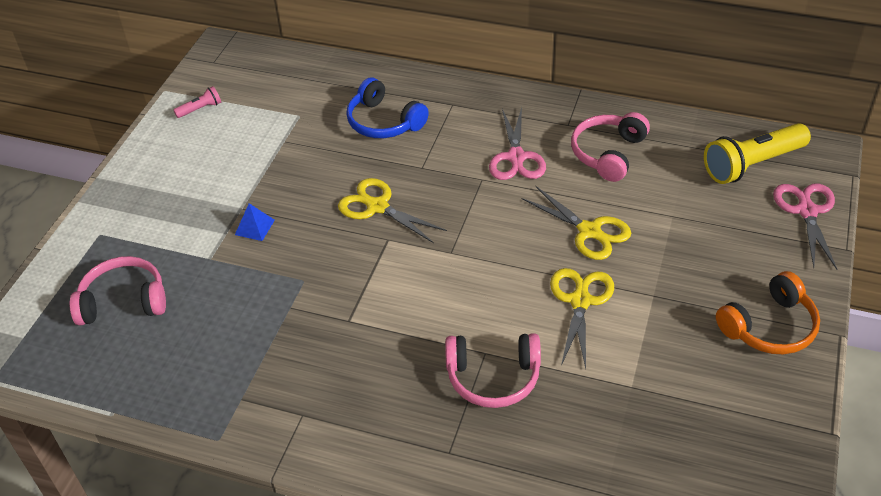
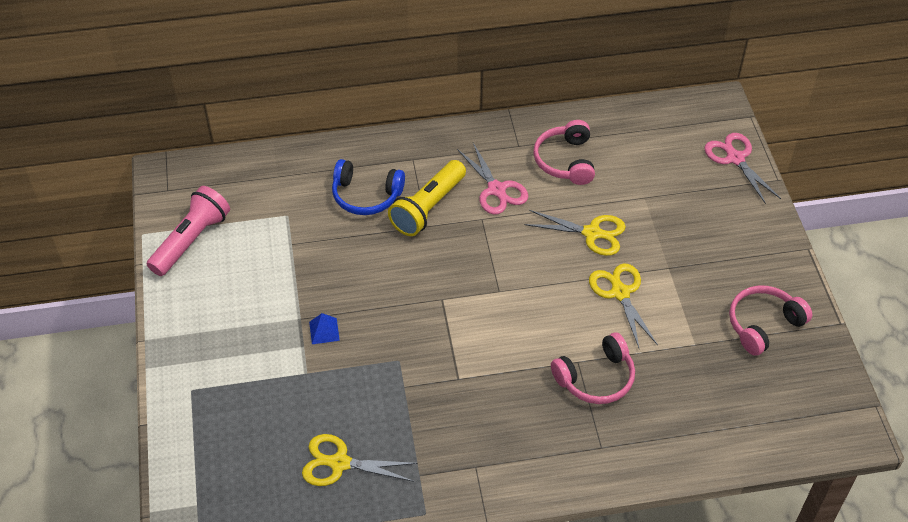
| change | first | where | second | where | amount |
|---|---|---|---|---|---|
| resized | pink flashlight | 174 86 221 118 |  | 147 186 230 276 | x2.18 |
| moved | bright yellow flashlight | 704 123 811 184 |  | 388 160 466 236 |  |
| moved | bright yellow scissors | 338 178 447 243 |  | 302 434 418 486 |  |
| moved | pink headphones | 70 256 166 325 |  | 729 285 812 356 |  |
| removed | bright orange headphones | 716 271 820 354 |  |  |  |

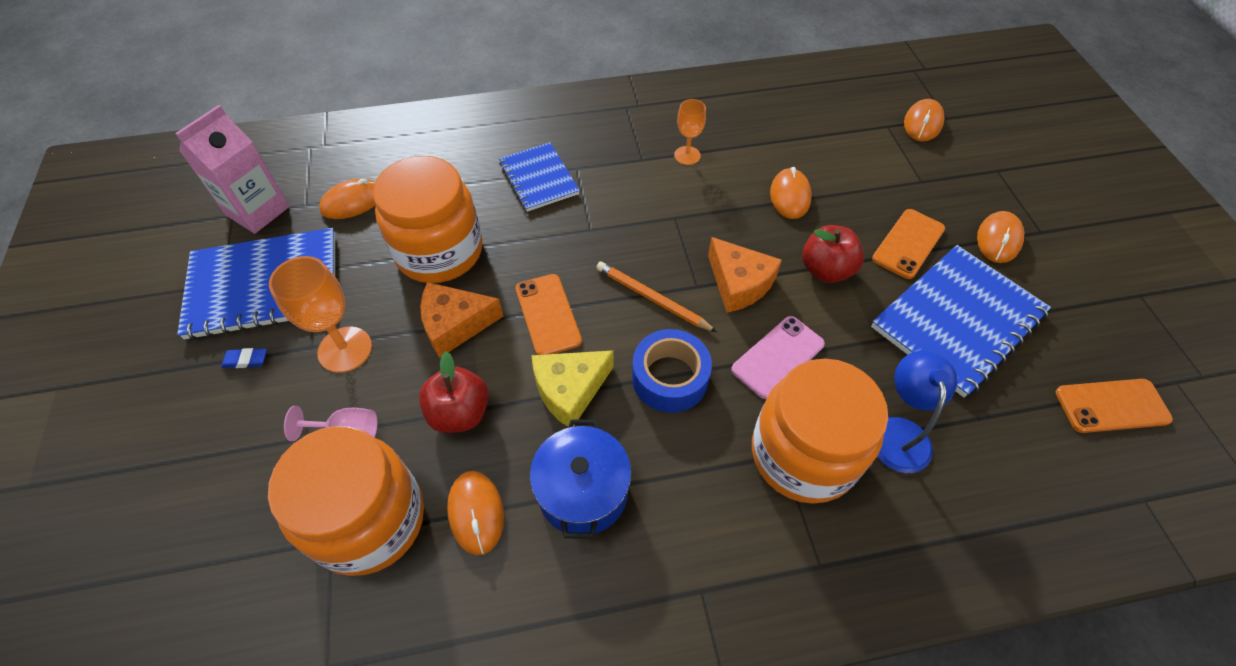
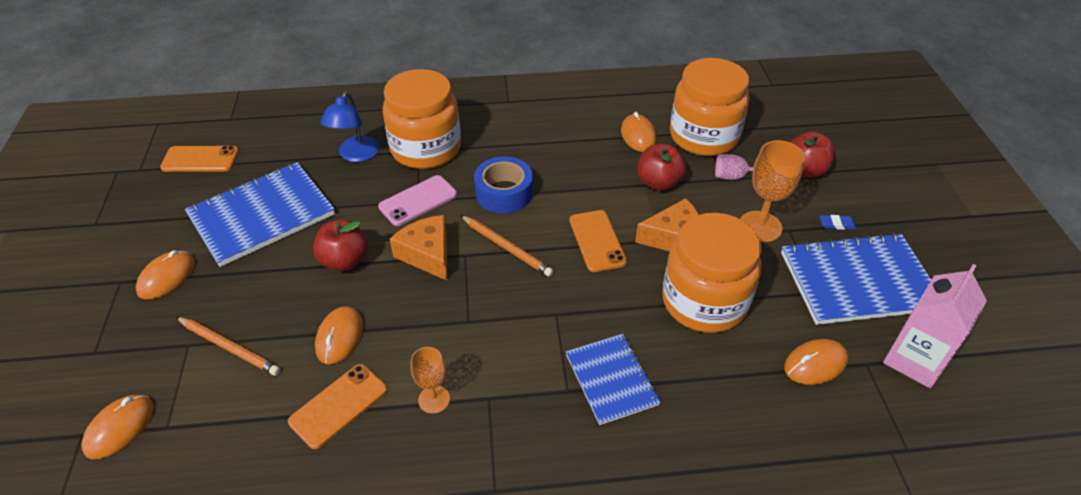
| change | first | where | second | where | amount |
|---|---|---|---|---|---|
| moved | bright orange smartphone | 872 209 945 279 |  | 288 364 387 449 |  |
| removed | bright yellow piece of cheese | 531 350 614 427 |  |  |  |
| removed | cobalt stockpot | 530 419 632 539 |  |  |  |
| added |  |  | crimson apple fruit | 790 131 835 178 |  |
| added |  |  | bright orange pencil | 176 317 281 376 |  |

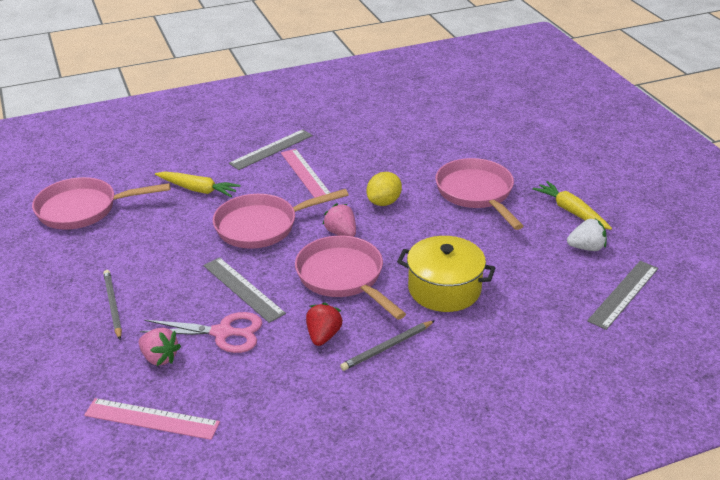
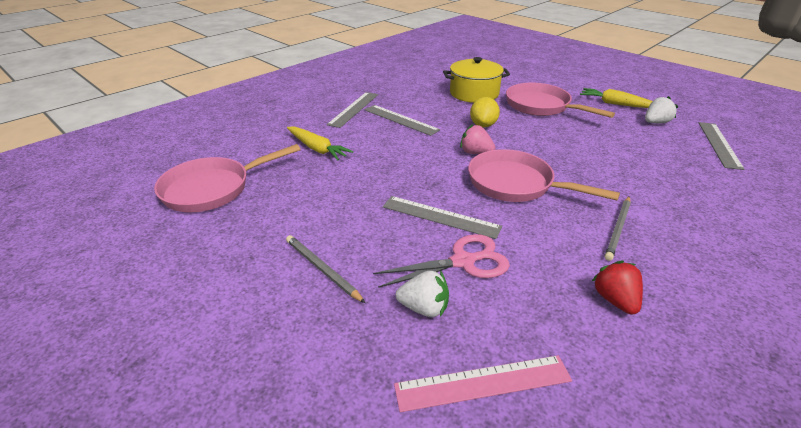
| change | first | where | second | where | amount |
|---|---|---|---|---|---|
| recoloured | pink ruler | 281 149 330 198 | ash-grey ruler | 364 105 440 136 |  |
| turned | bright yellow toy carrot | 155 171 241 197 |  | 287 126 353 160 | 45 degrees clockwise |
| removed | pink pan | 213 189 348 249 |  |  |  |
| moved | bright yellow stockpot | 397 236 495 312 |  | 443 57 510 103 |  |
| moved | crimson berry | 306 303 343 346 |  | 591 261 643 315 |  |
| recoloured | pink berry | 139 328 181 366 | white berry | 396 270 449 317 |  |

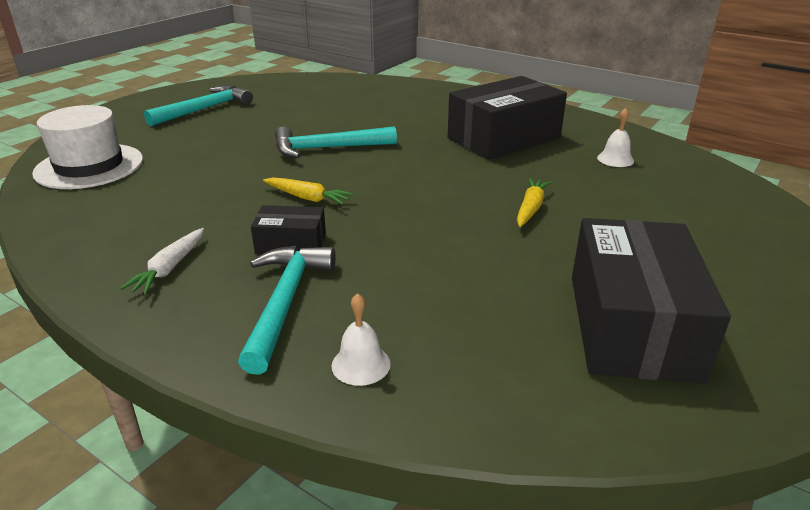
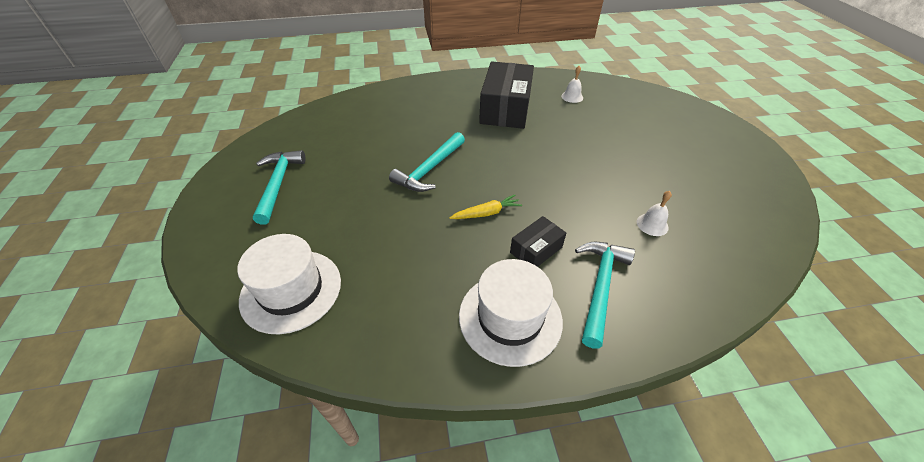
| change | first | where | second | where | amount |
|---|---|---|---|---|---|
| removed | bright yellow toy carrot | 517 178 552 227 |  |  |  |
| removed | ebony package | 572 218 731 384 |  |  |  |
| replaced | white toy carrot | 120 228 204 295 | white tall hat | 459 259 563 367 |  |
| turned | teal hammer | 238 246 336 375 |  | 575 242 635 348 | 60 degrees clockwise |
| moved | white hand bell | 331 293 391 386 |  | 637 191 672 236 |  |

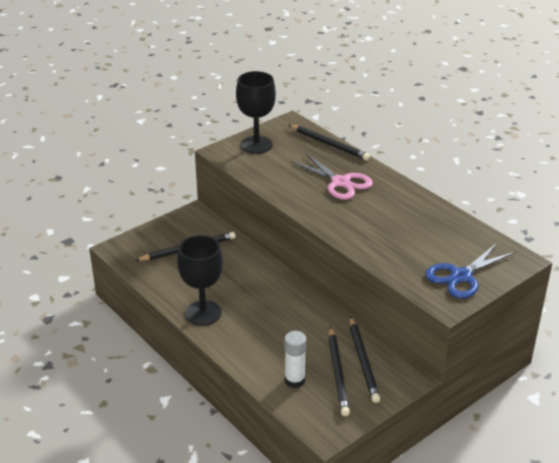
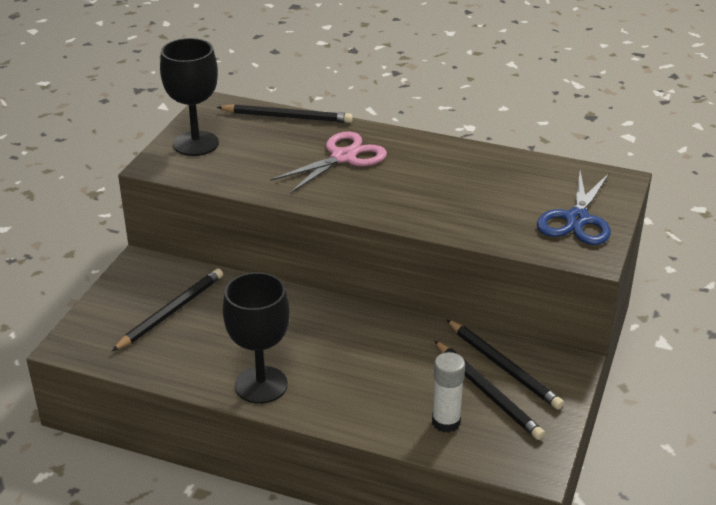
| change | first | where | second | where | amount |
|---|---|---|---|---|---|
| turned | pink scissors | 291 153 373 200 |  | 270 132 387 194 | 60 degrees counterclockwise |

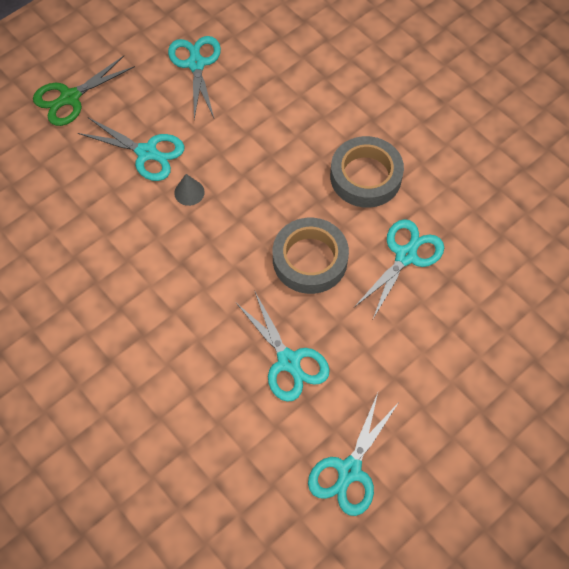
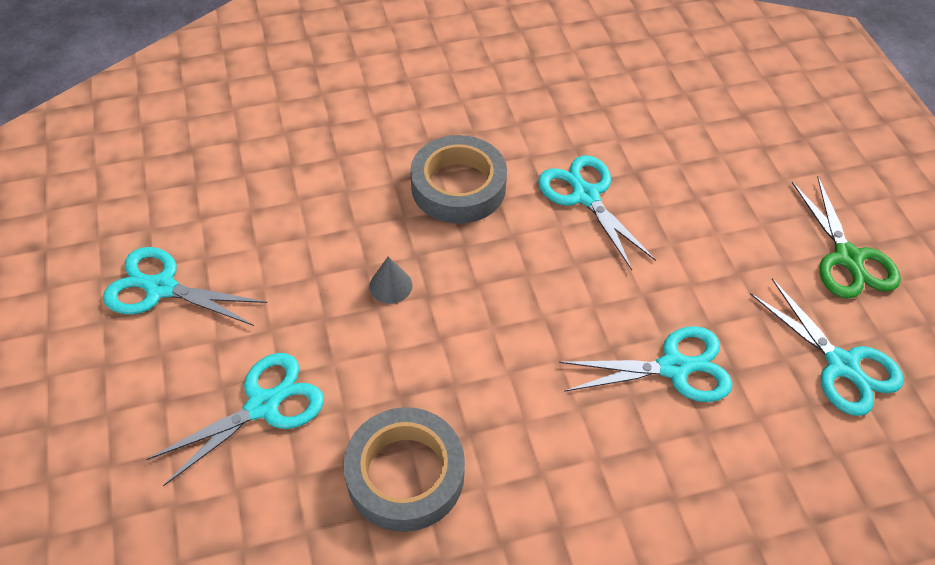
| change | first | where | second | where | amount |
|---|---|---|---|---|---|
| moved | leaf-green scissors | 33 56 135 126 |  | 792 177 901 299 |  |
| moved | ash-grey cone | 174 174 205 206 |  | 369 256 412 304 |  |
| moved | ash-grey tape | 273 218 349 294 |  | 343 407 465 532 |  |

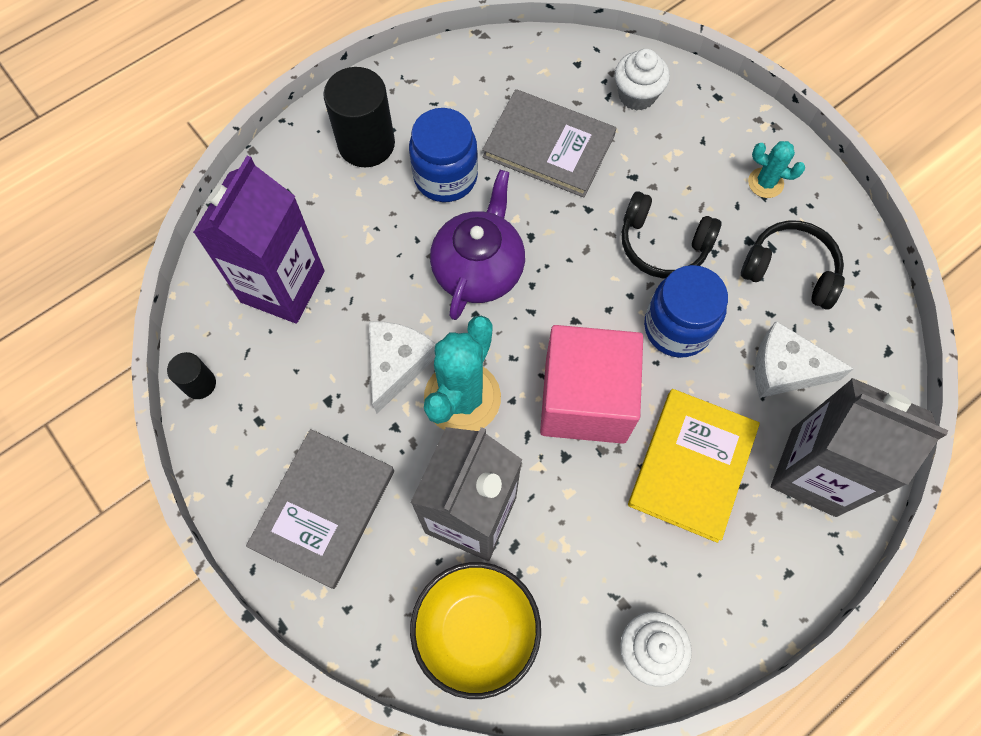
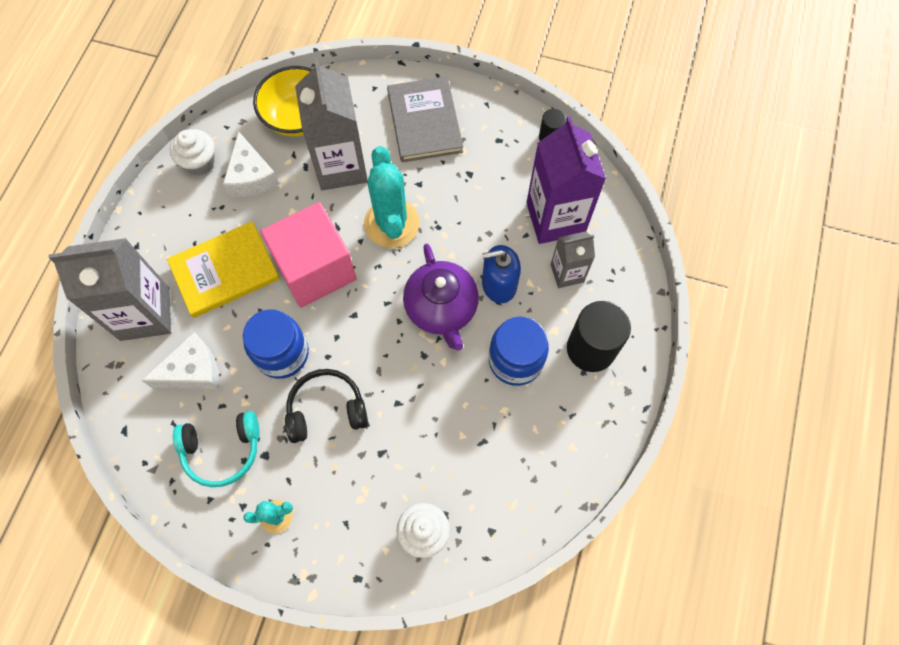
| change | first | where | second | where | amount |
|---|---|---|---|---|---|
| removed | ash-grey hardback | 482 89 616 198 |  |  |  |
| recoloured | ebony headphones | 741 221 845 309 | teal headphones | 173 411 259 487 |  |
| moved | white piece of cheese | 369 321 436 414 |  | 223 131 279 197 |  |
| turned | bright yellow hardback | 628 389 760 543 |  | 167 221 280 318 | 75 degrees clockwise |
| added |  |  | ash-grey milk carton | 551 231 595 288 |  |
| added |  |  | cobalt pump bottle | 482 245 521 303 |  |

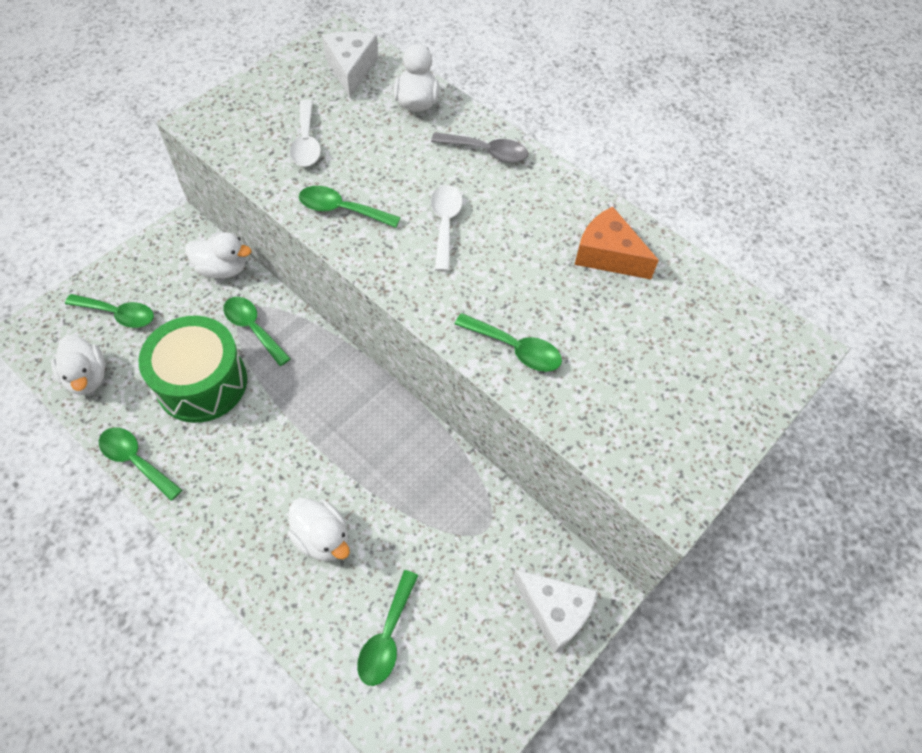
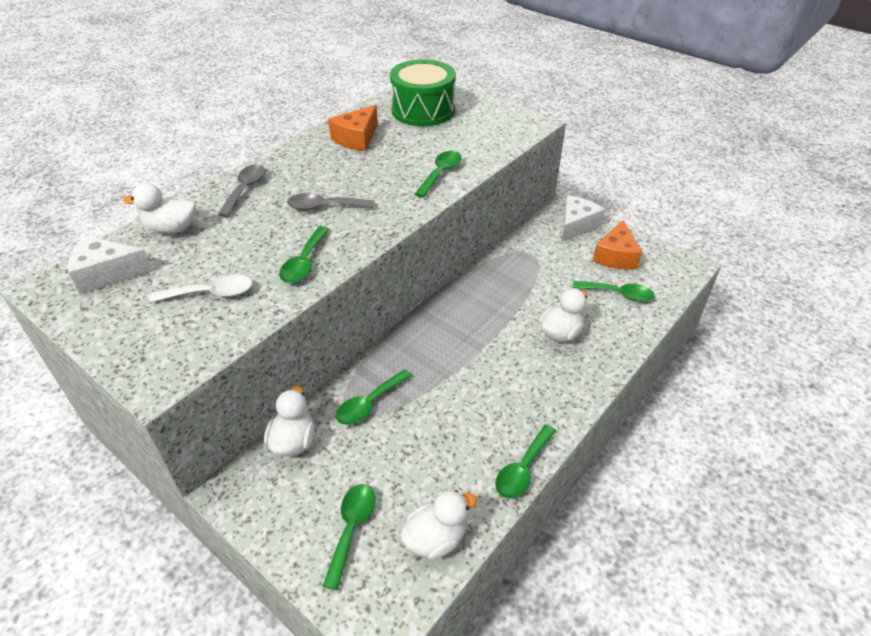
| change | first | where | second | where | amount |
|---|---|---|---|---|---|
| recoloured | white tablespoon | 431 185 463 272 | ash-grey tablespoon | 287 193 374 210 |  |
| moved | leaf-green drum | 138 316 247 423 |  | 390 59 456 126 |  |
| added |  |  | bright orange piece of cheese | 593 220 642 270 |  |

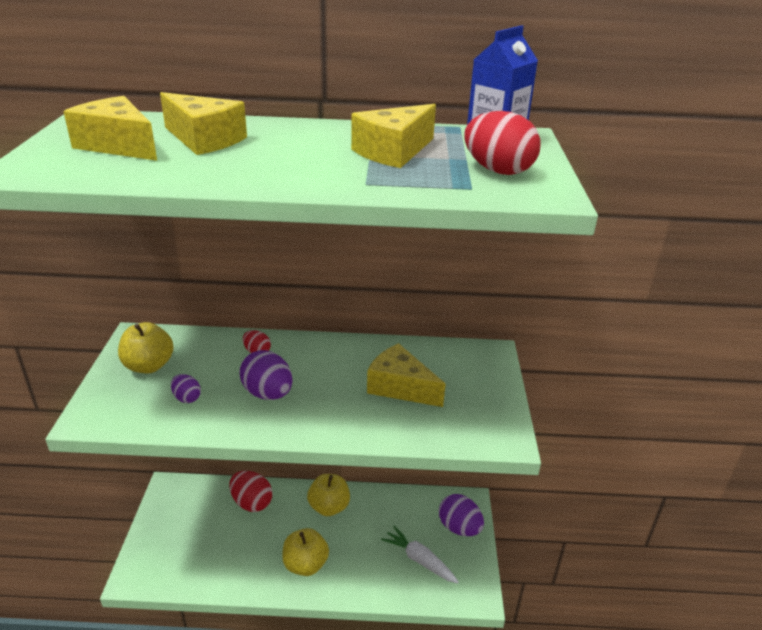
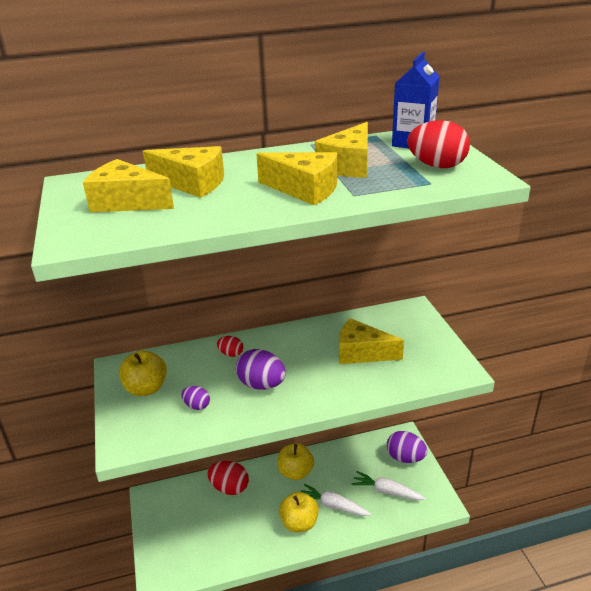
| change | first | where | second | where | amount |
|---|---|---|---|---|---|
| added |  |  | bright yellow piece of cheese | 256 152 337 205 |  |
| added |  |  | white toy carrot | 301 484 371 516 |  |

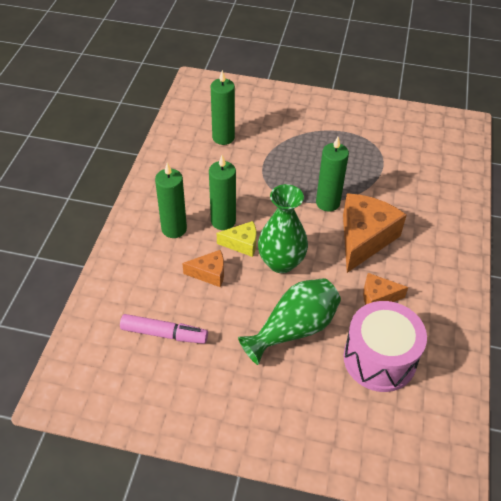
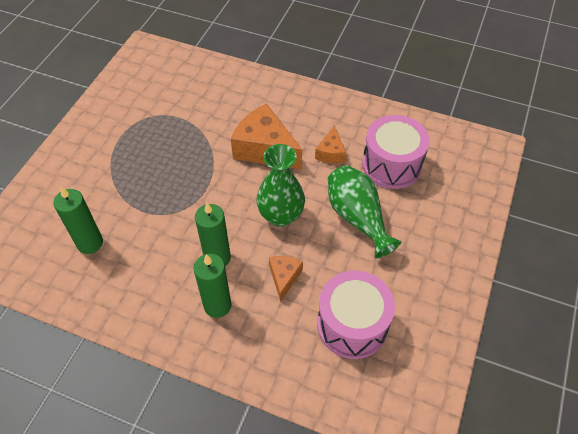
| change | first | where | second | where | amount |
|---|---|---|---|---|---|
| removed | leaf-green pillar candle | 316 137 349 211 |  |  |  |
| removed | bright yellow piece of cheese | 217 221 256 257 |  |  |  |
| replaced | pink marker pen | 120 314 208 344 | pink drum | 317 271 395 359 |  |

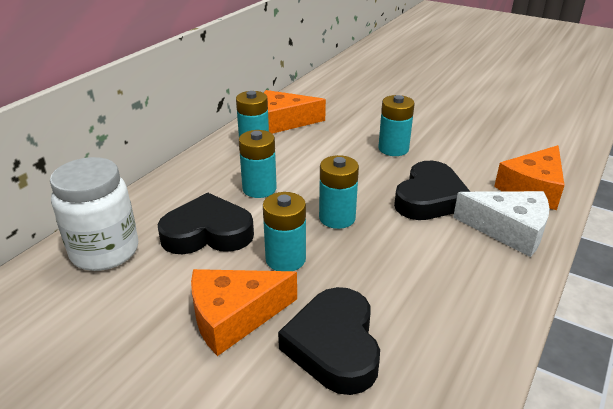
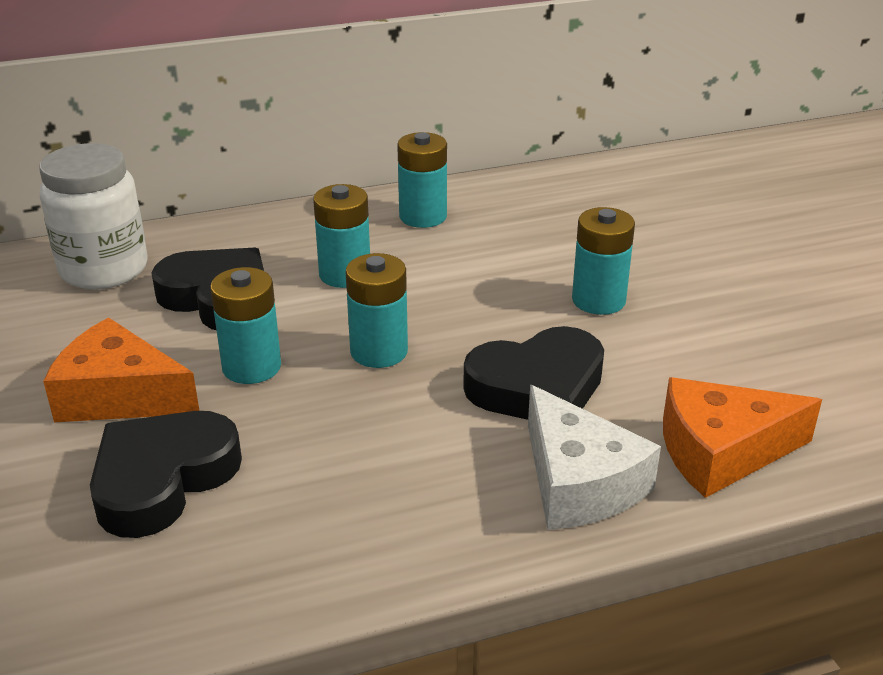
| change | first | where | second | where | amount |
|---|---|---|---|---|---|
| removed | bright orange piece of cheese | 264 90 326 134 |  |  |  |

